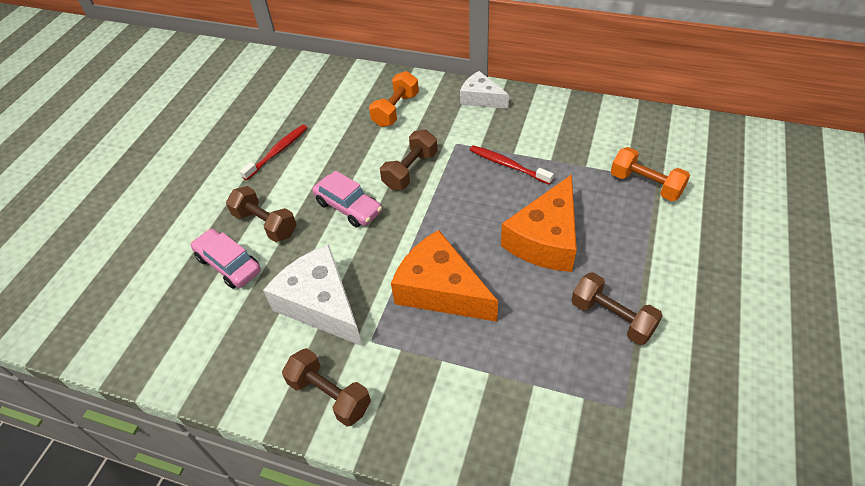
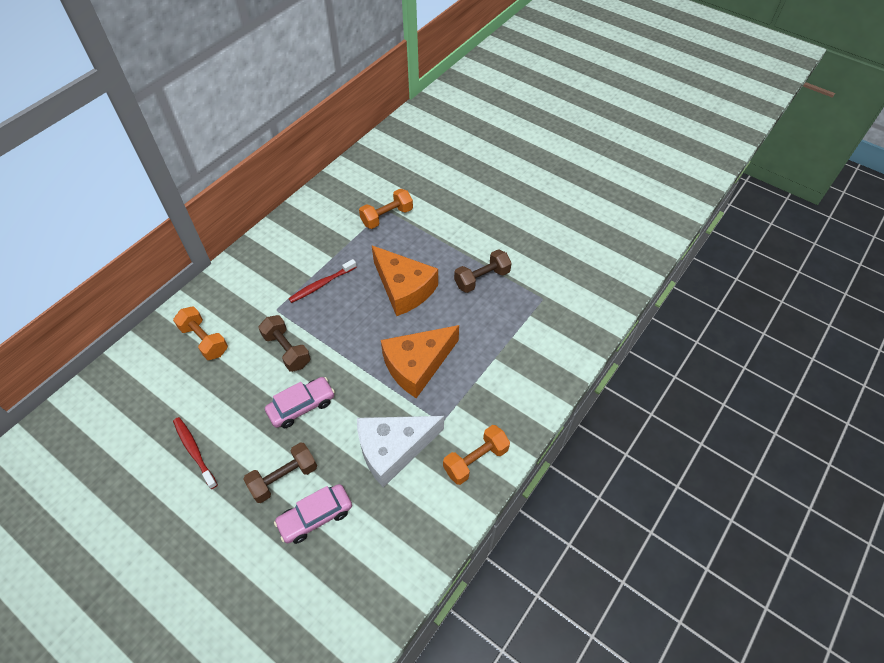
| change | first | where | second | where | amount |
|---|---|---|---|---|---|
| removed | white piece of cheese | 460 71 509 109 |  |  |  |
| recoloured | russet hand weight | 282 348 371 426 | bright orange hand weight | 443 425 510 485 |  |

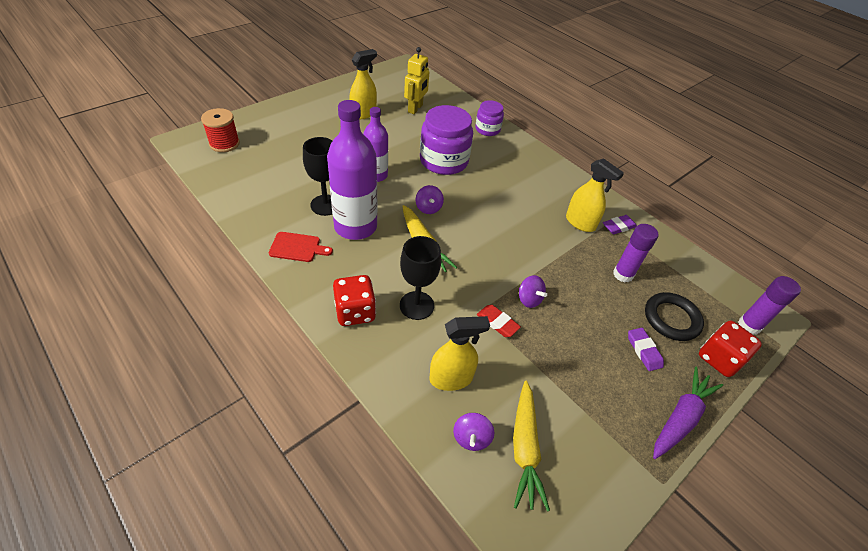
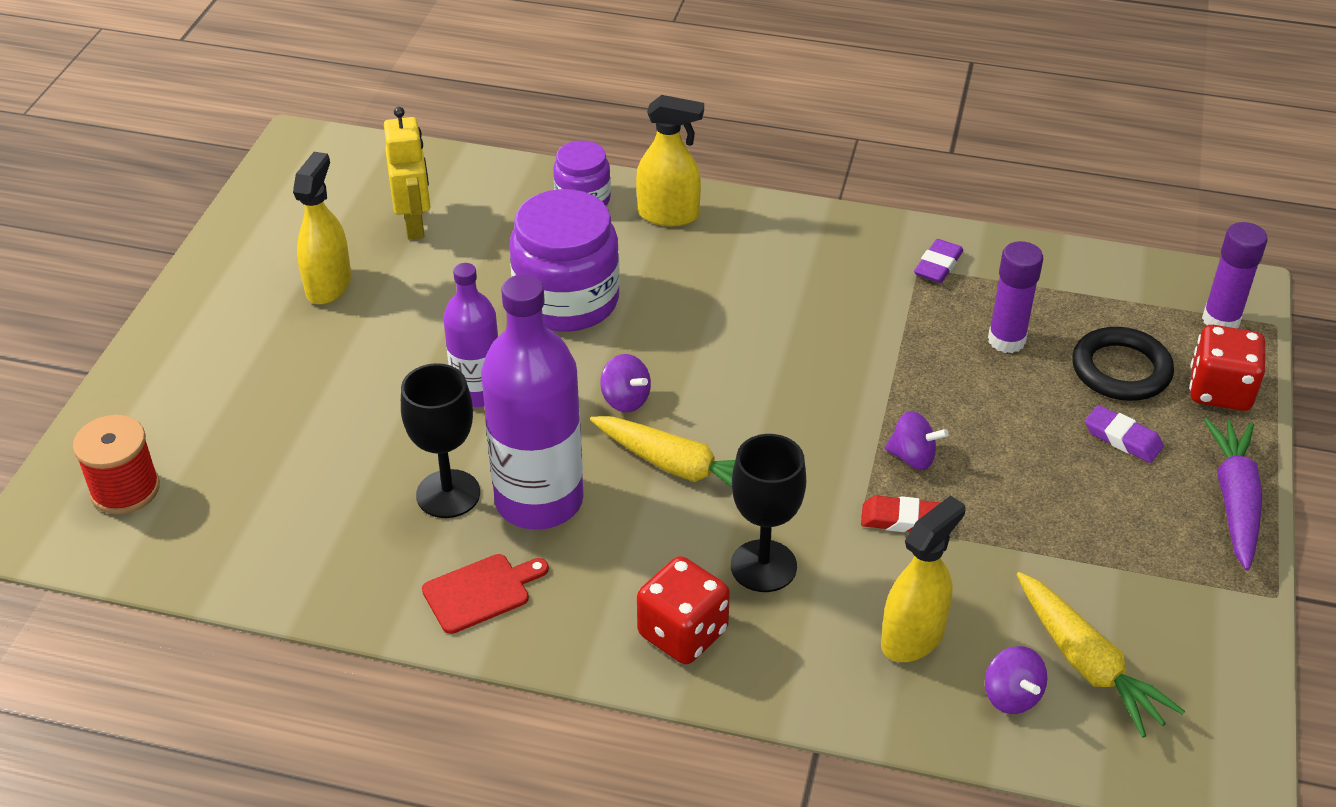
| change | first | where | second | where | amount |
|---|---|---|---|---|---|
| moved | bright yellow spray bottle | 566 158 624 232 |  | 636 95 704 226 |  |

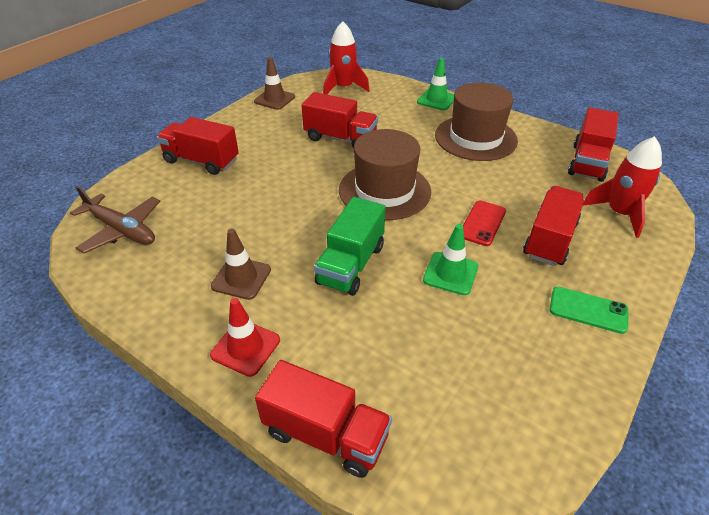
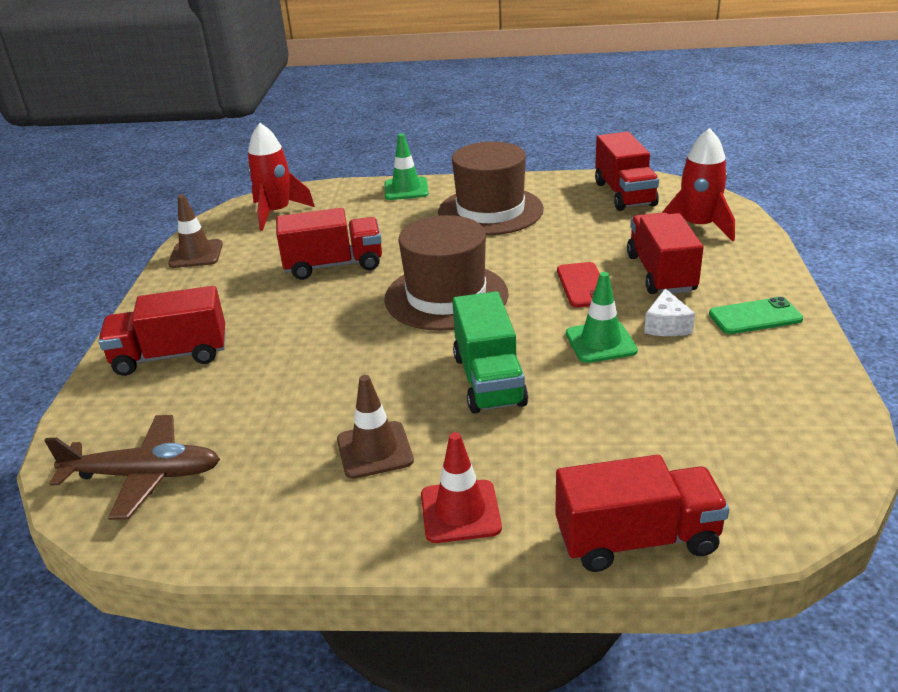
| change | first | where | second | where | amount |
|---|---|---|---|---|---|
| added |  |  | white piece of cheese | 644 288 695 336 |  |

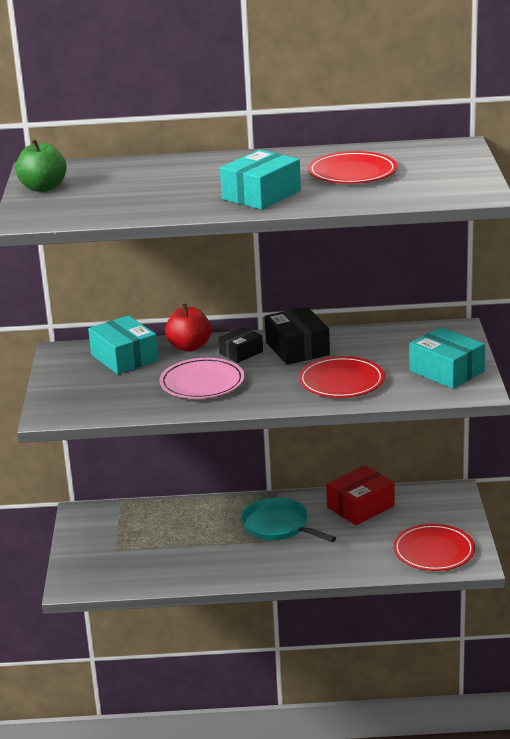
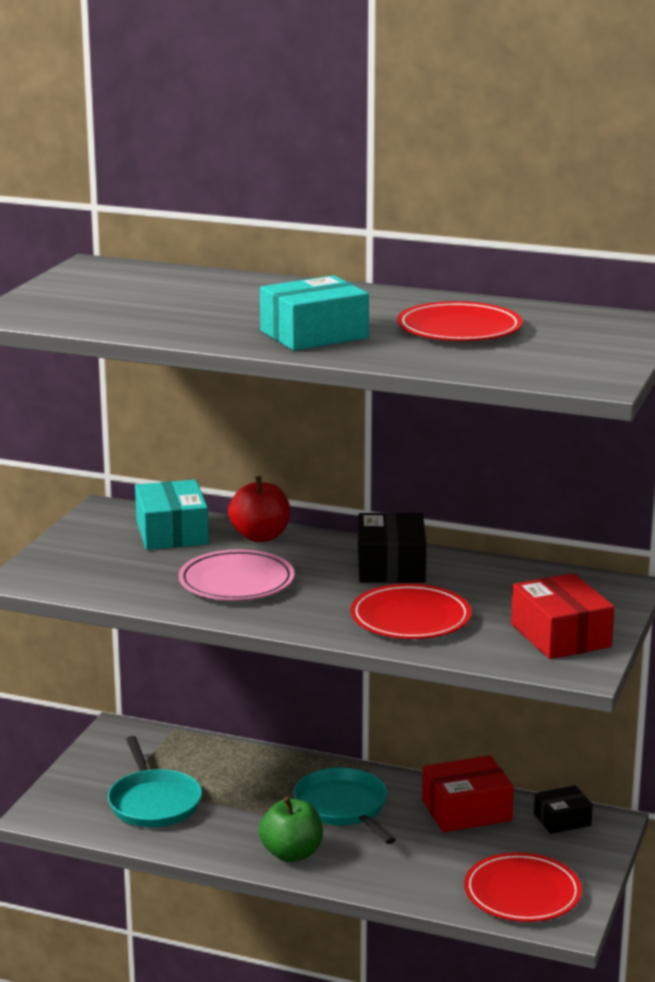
| change | first | where | second | where | amount |
|---|---|---|---|---|---|
| moved | leaf-green apple fruit | 15 139 67 192 |  | 259 797 323 862 |  |
| moved | ebony package | 218 327 263 363 |  | 534 785 593 834 |  |
| recoloured | teal package | 409 327 485 389 | crimson package | 511 573 615 659 |  |
| added |  |  | teal pan | 108 736 202 827 |  |

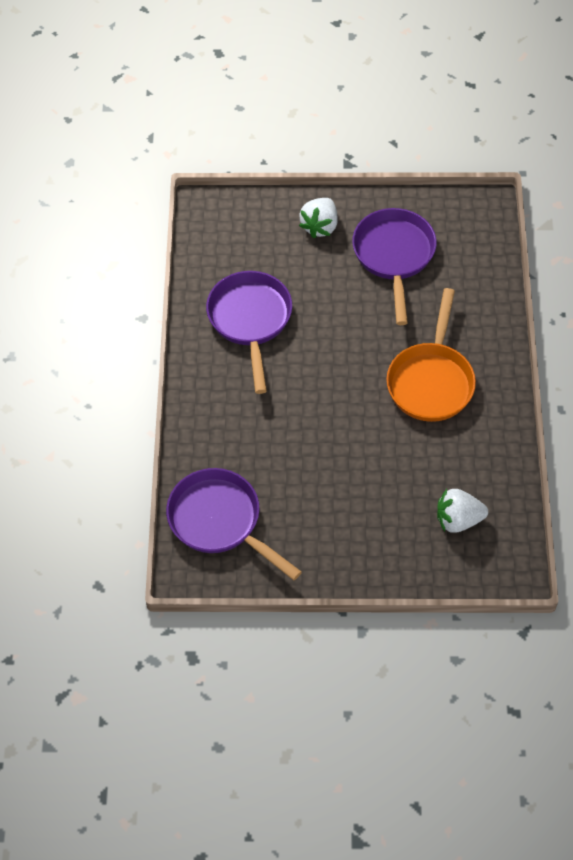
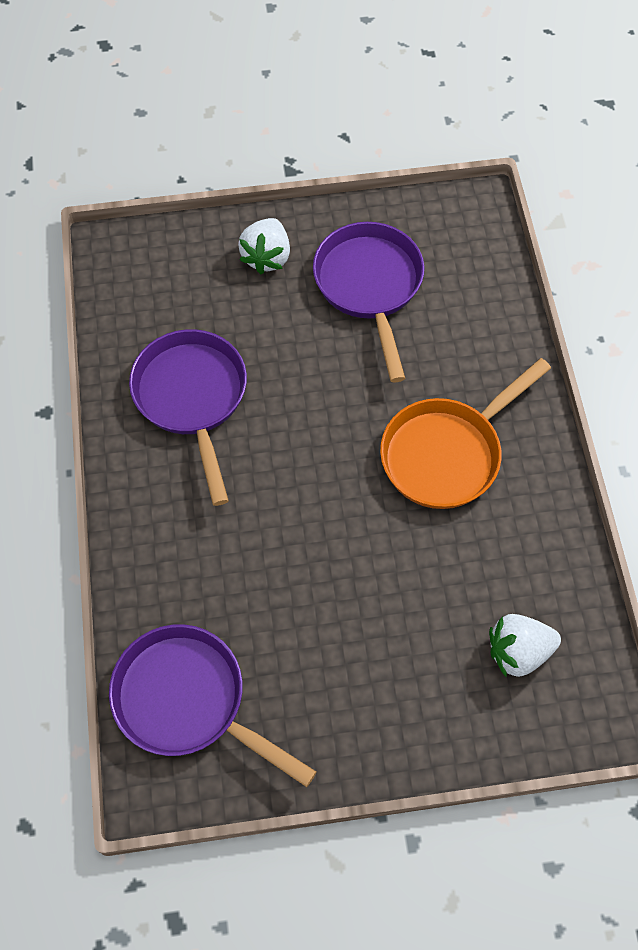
| change | first | where | second | where | amount |
|---|---|---|---|---|---|
| turned | bright orange pan | 386 288 476 422 |  | 380 358 551 509 | 45 degrees clockwise |

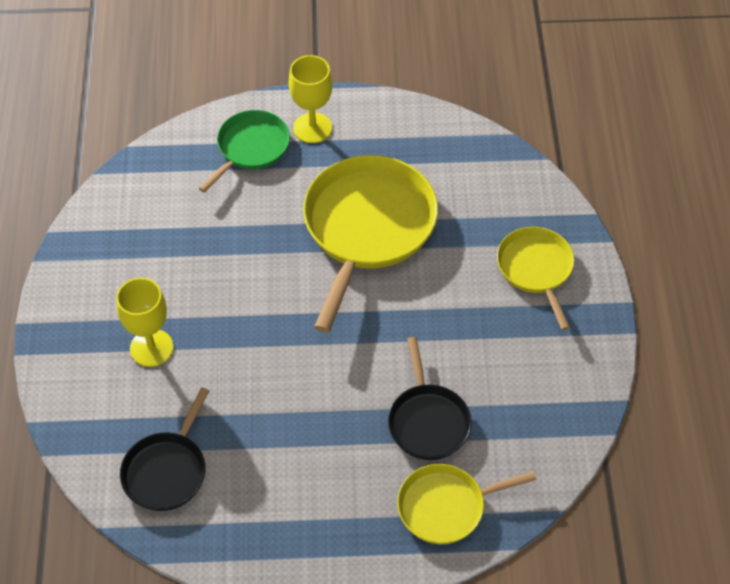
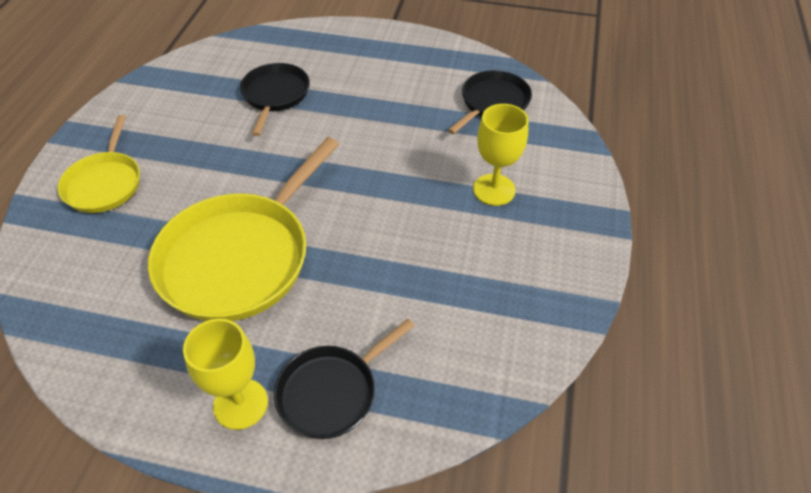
| change | first | where | second | where | amount |
|---|---|---|---|---|---|
| recoloured | leaf-green pan | 199 110 290 193 | ebony pan | 274 319 414 439 |  |
| removed | bright yellow pan | 397 464 536 544 |  |  |  |

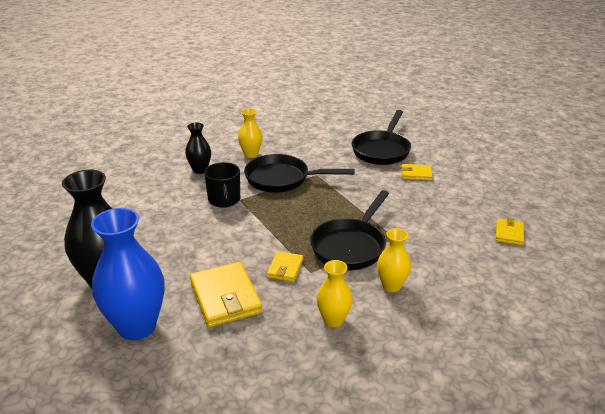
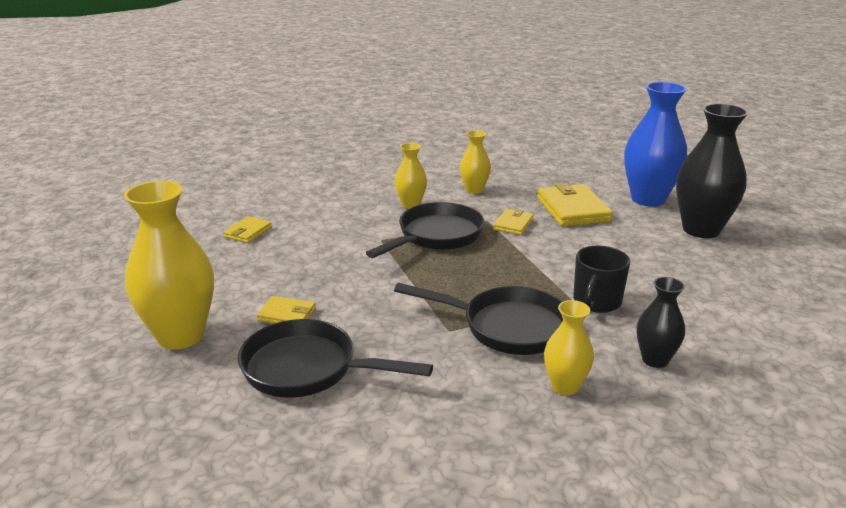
| change | first | where | second | where | amount |
|---|---|---|---|---|---|
| turned | ebony pan | 352 110 411 165 |  | 238 319 433 398 | 105 degrees counterclockwise |
| turned | ebony tea mug | 204 162 240 208 |  | 573 245 630 313 | 150 degrees counterclockwise |
| added |  |  | bright yellow vase | 124 181 214 350 |  |

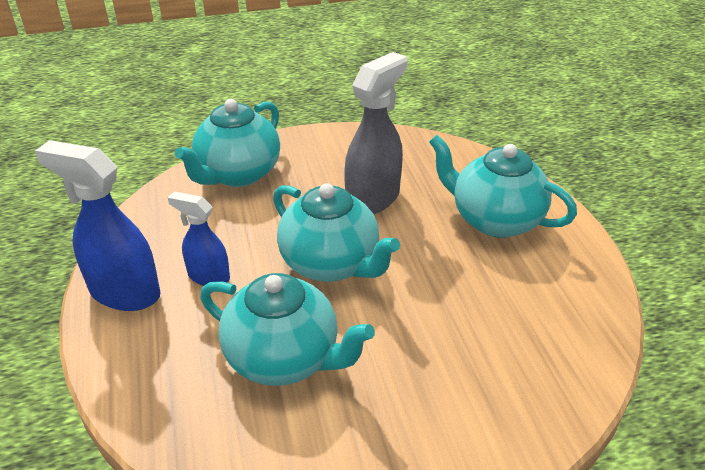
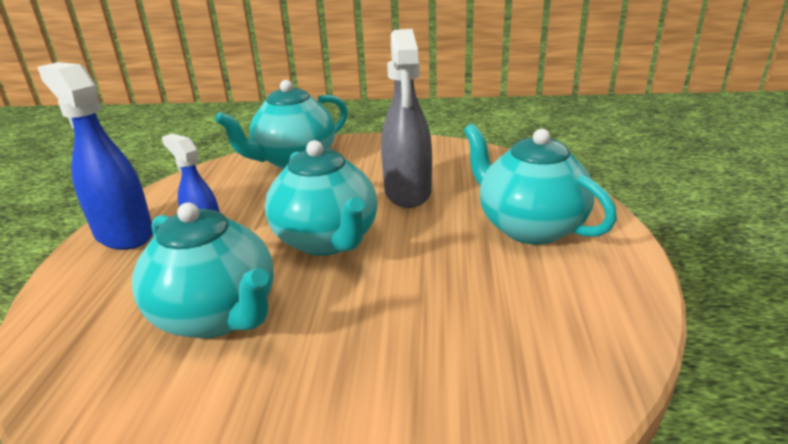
| change | first | where | second | where | amount |
|---|---|---|---|---|---|
| turned | ash-grey spray bottle | 344 52 408 214 |  | 381 29 432 208 | 120 degrees clockwise |

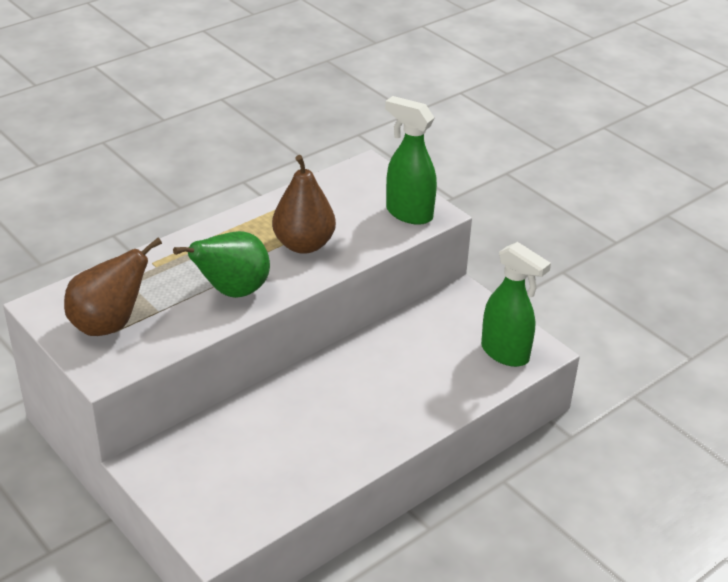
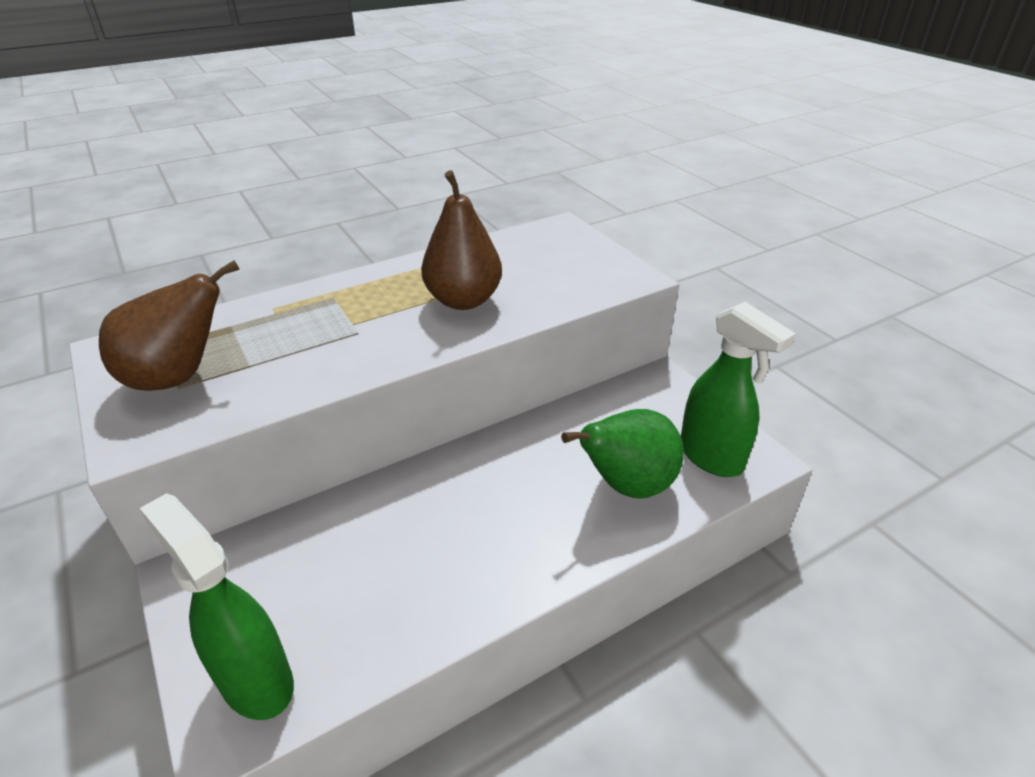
| change | first | where | second | where | amount |
|---|---|---|---|---|---|
| moved | leaf-green spray bottle | 385 96 437 225 |  | 140 493 294 720 |  |
| moved | leaf-green pear | 173 231 270 298 |  | 561 409 684 499 |  |

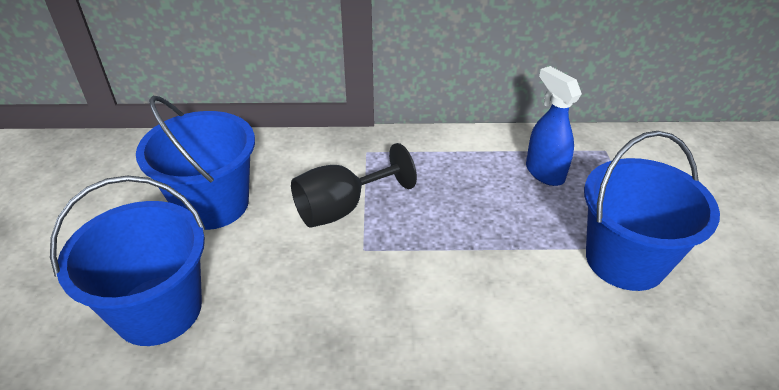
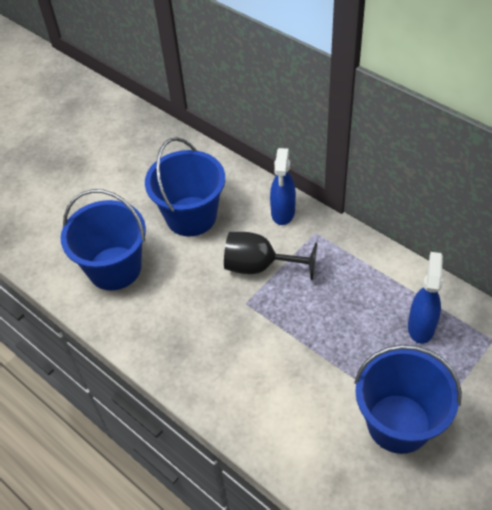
| change | first | where | second | where | amount |
|---|---|---|---|---|---|
| added |  |  | cobalt spray bottle | 270 148 296 225 |  |

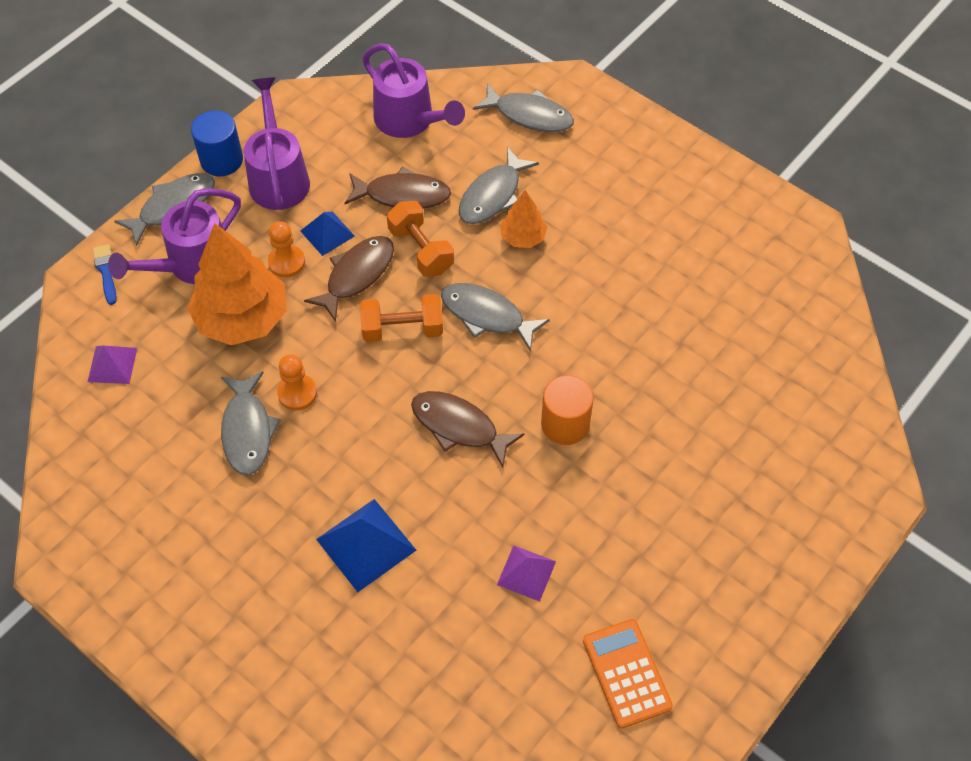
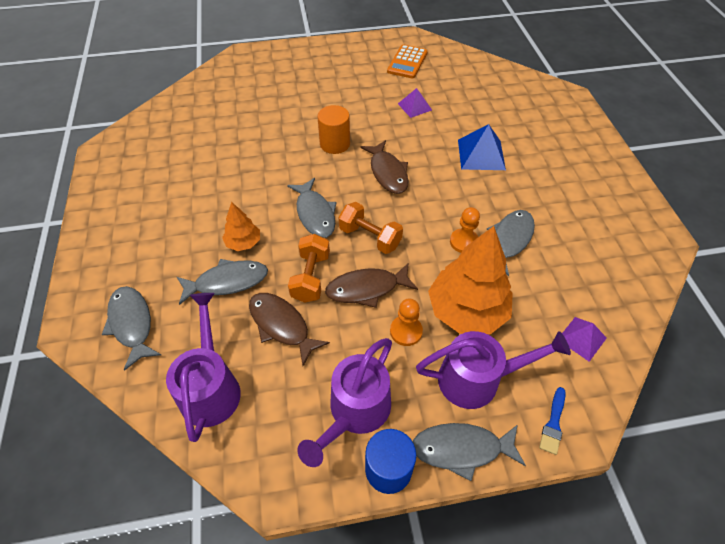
| change | first | where | second | where | amount |
|---|---|---|---|---|---|
| removed | cobalt solid pyramid | 301 211 355 256 |  |  |  |

